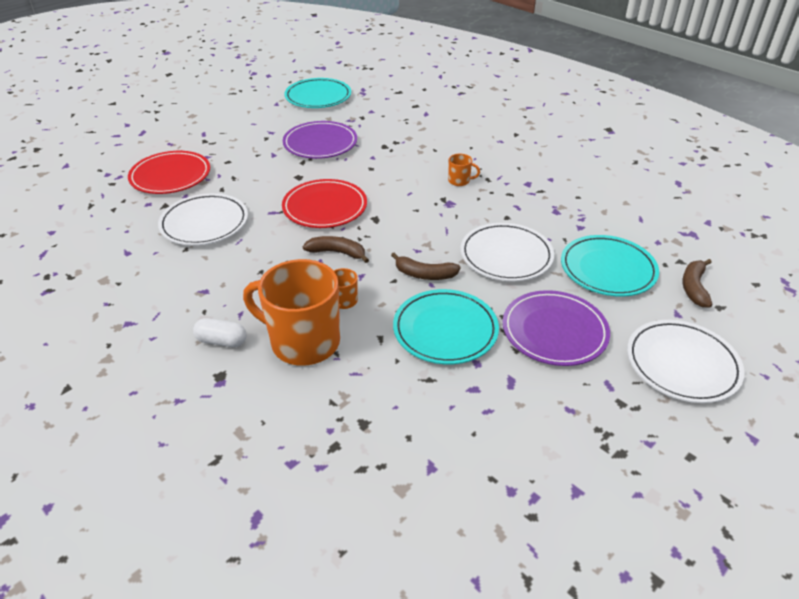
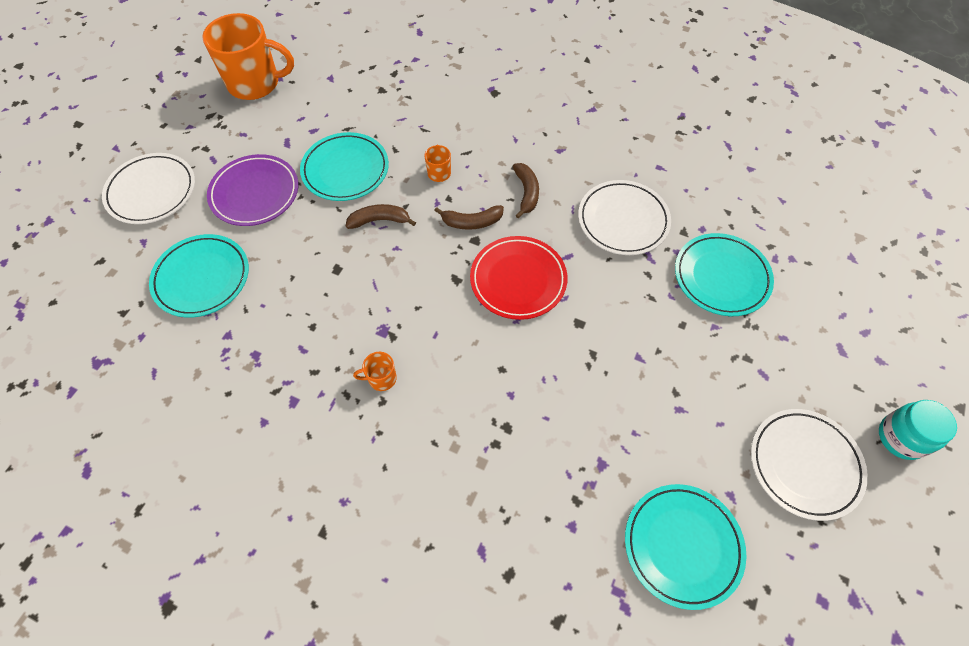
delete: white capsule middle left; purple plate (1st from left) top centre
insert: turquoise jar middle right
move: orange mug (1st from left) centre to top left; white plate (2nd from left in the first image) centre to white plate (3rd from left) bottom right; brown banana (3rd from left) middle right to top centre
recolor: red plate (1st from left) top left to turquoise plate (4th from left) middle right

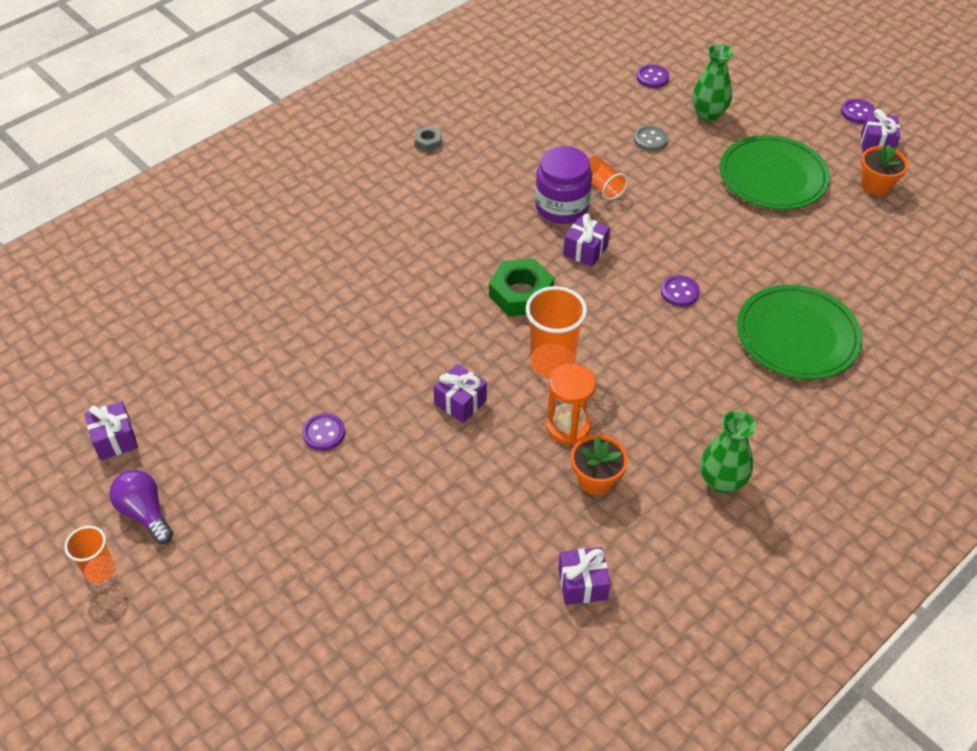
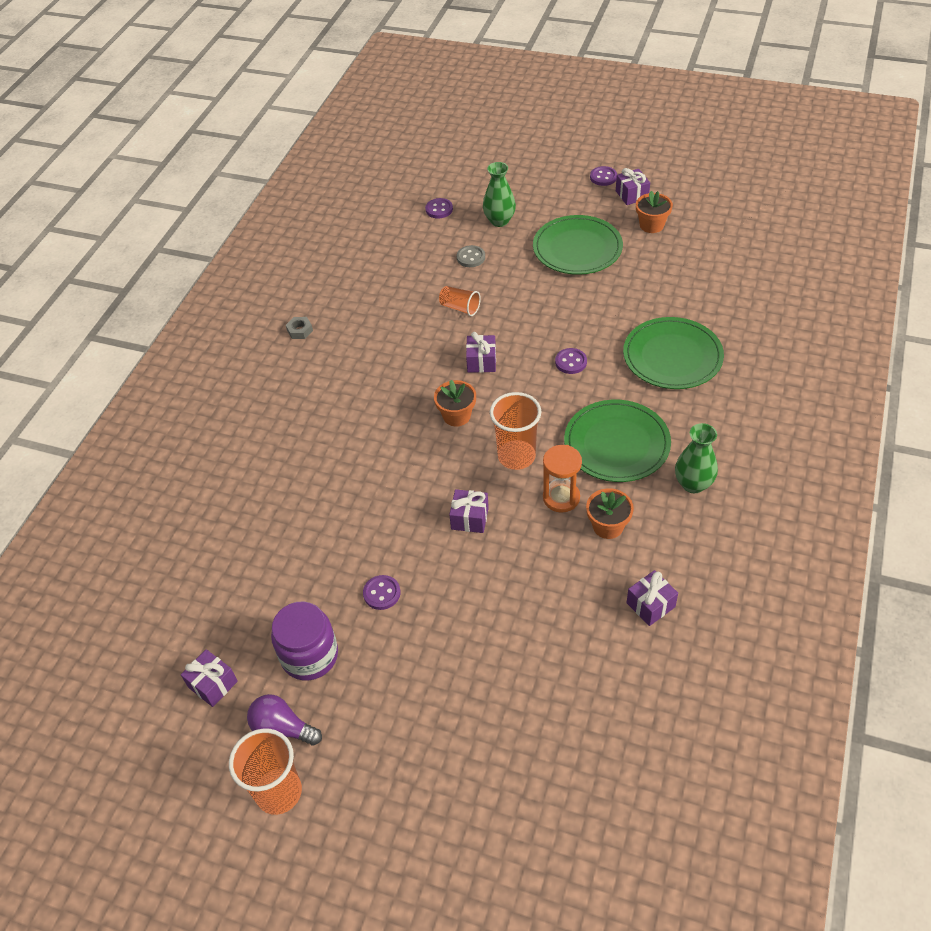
insert: green plate (2nd from left) centre
move: purple jar top centre to bottom left
replace: green nut centre to orange flower pot (1st from left) centre
resize: orange cup (1st from left) bottom left = bottom left x1.70

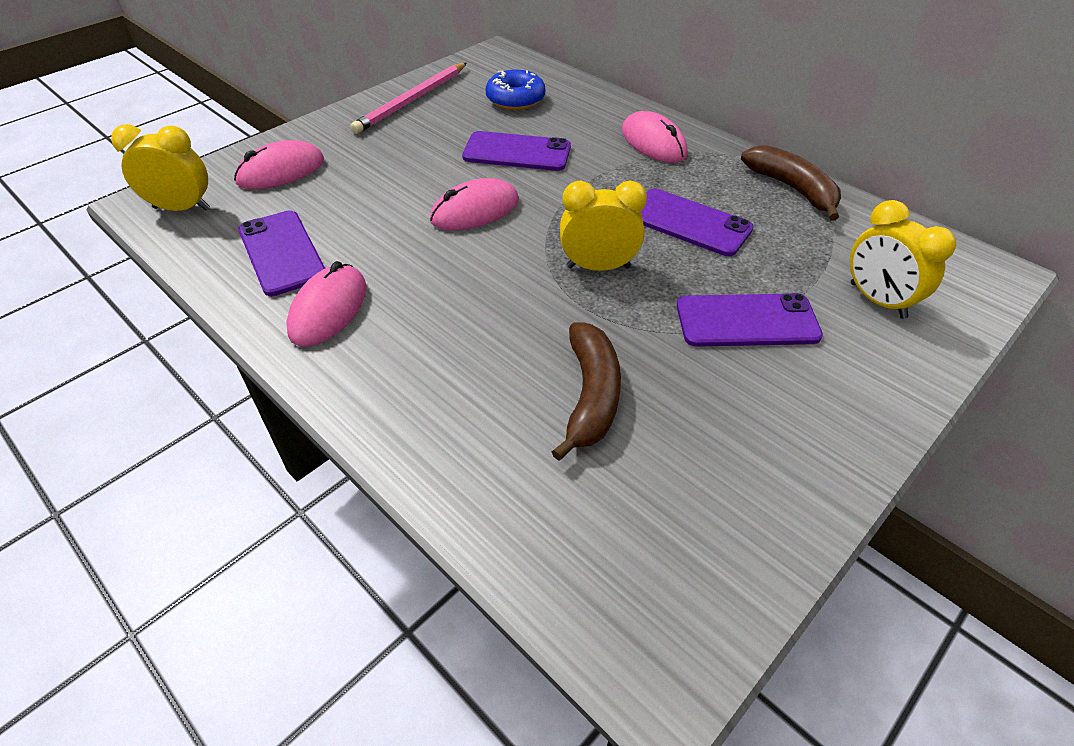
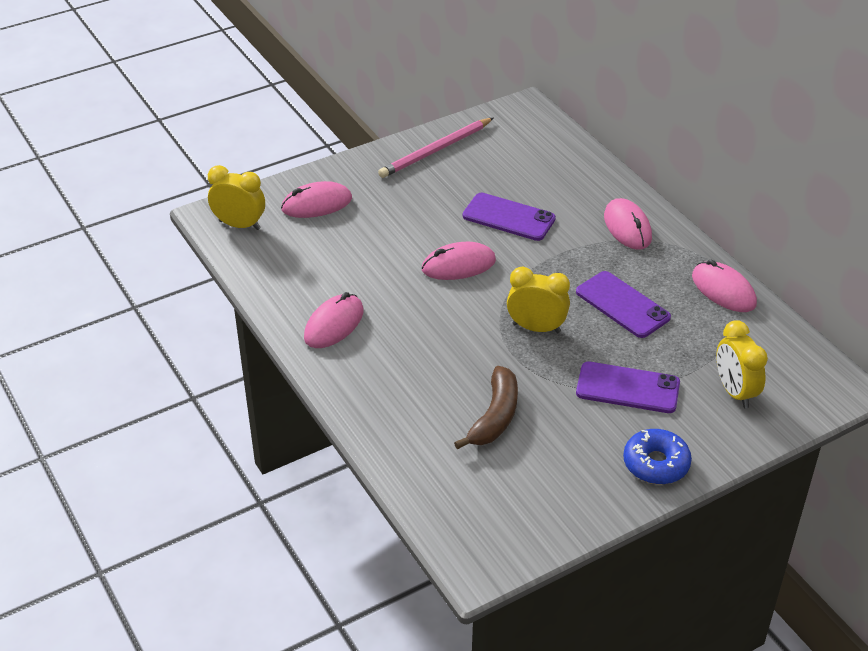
delete: purple phone (1st from left) middle left
move: blue donut top centre to bottom right
replace: brown banana (2nd from left) top right to pink mouse (5th from left) middle right

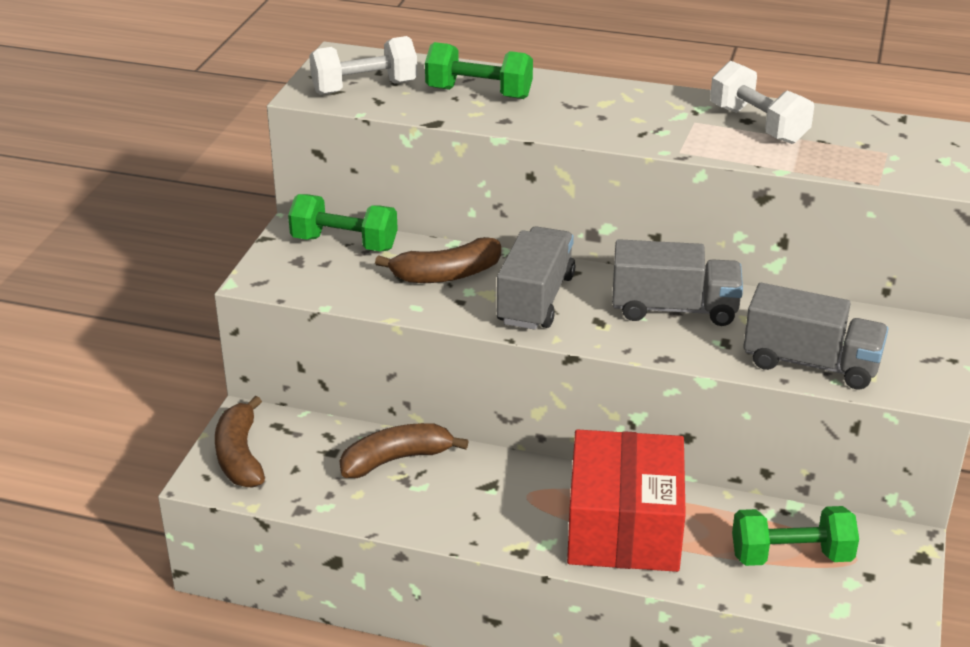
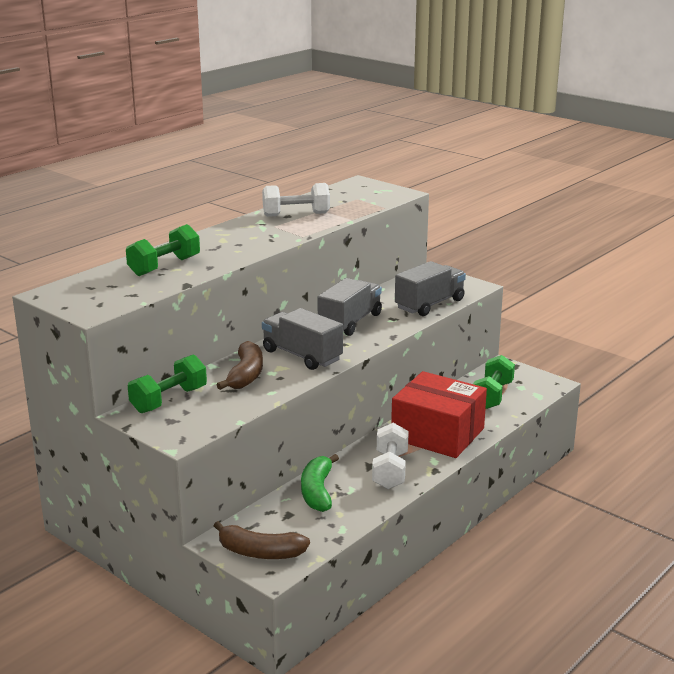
move: white dumbbell (1st from left in the first image) top centre to white dumbbell (2nd from left) bottom centre
recolor: brown banana (2nd from left) bottom centre to green banana bottom centre

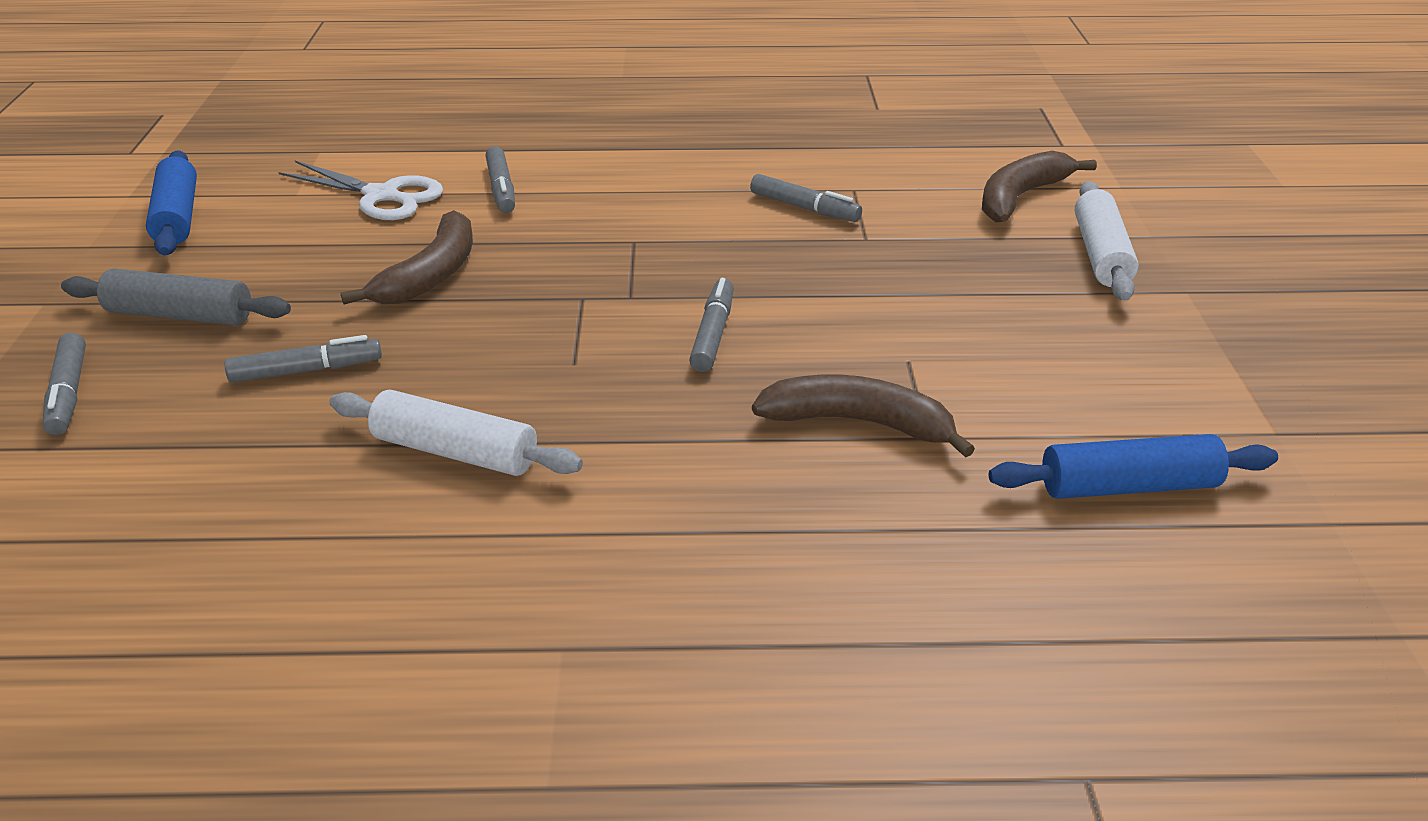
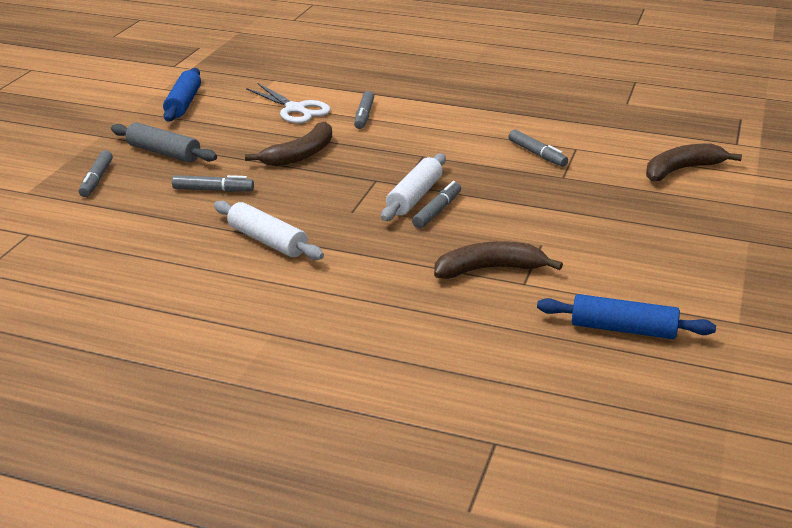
move: white rolling pin (2nd from left) top right to centre
rotate: brown banana (2nd from left) centre = centre 45 degrees counterclockwise

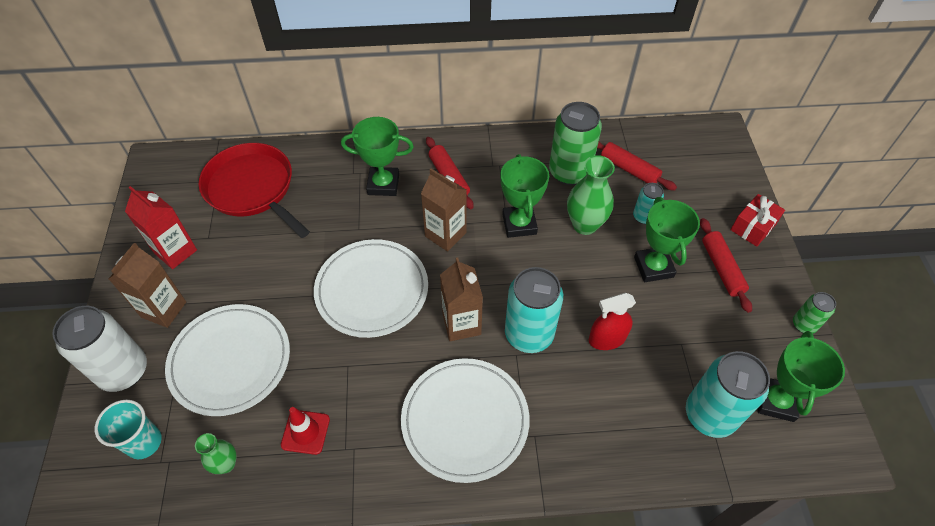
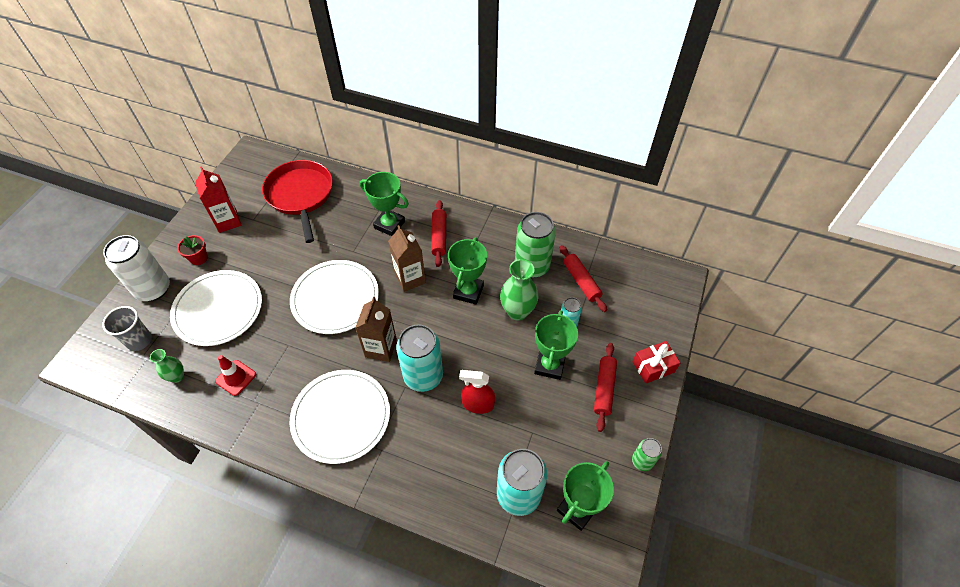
replace: brown carton (1st from left) middle left to red flower pot middle left
recolor: turquoise cup bottom left to grey cup middle left

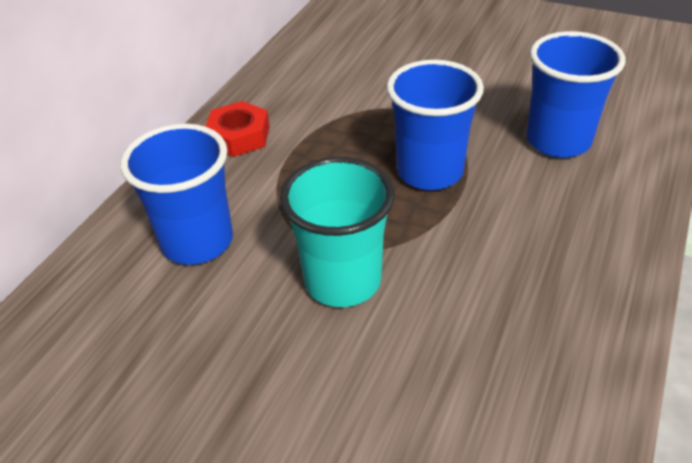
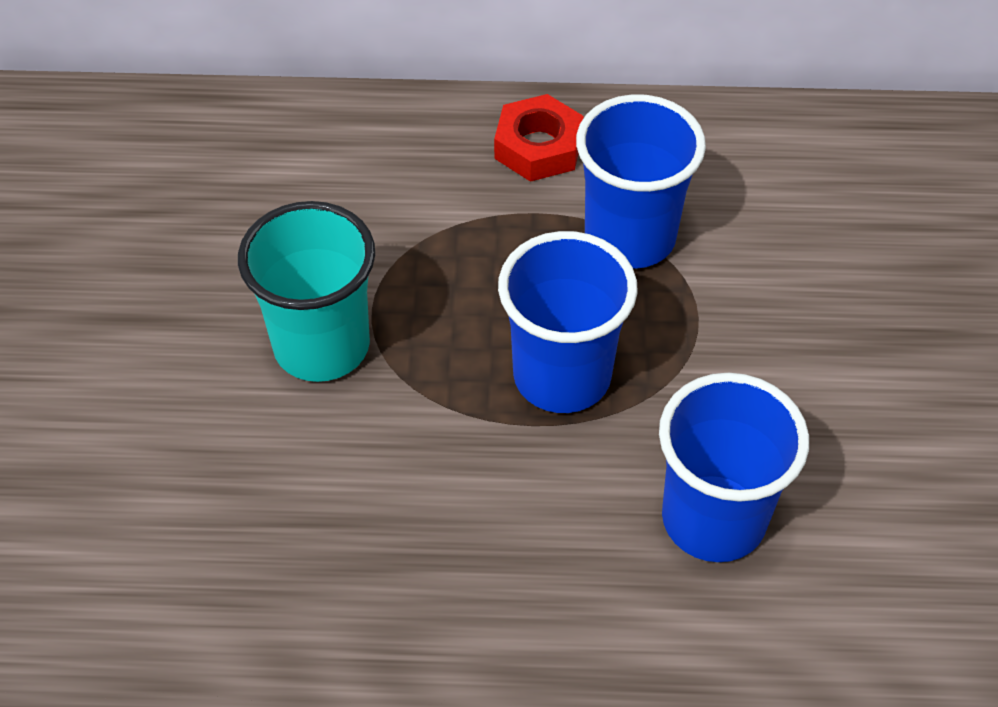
move: blue cup (1st from left in the first image) middle left to blue cup (2nd from left) top centre

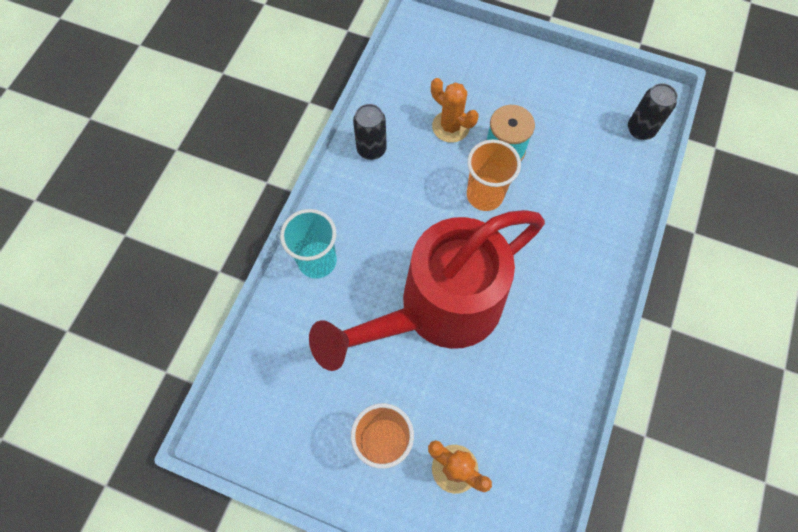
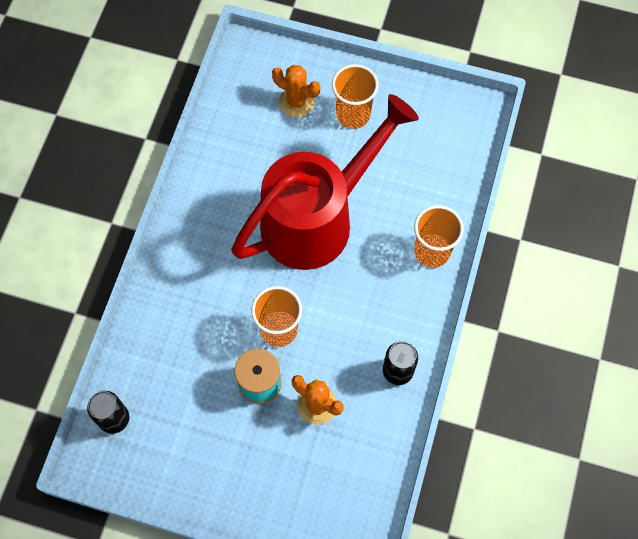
recolor: turquoise cup centre to orange cup (3rd from left) middle right

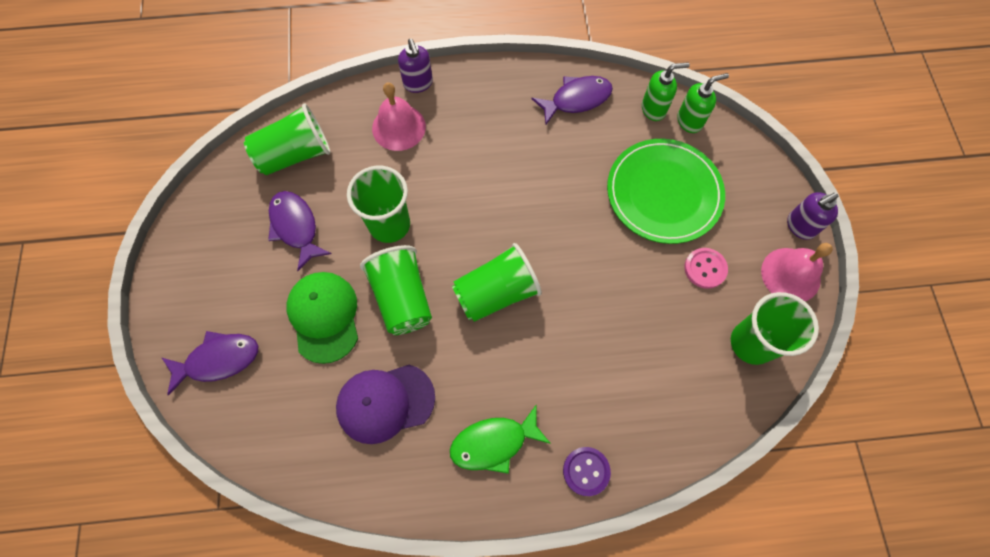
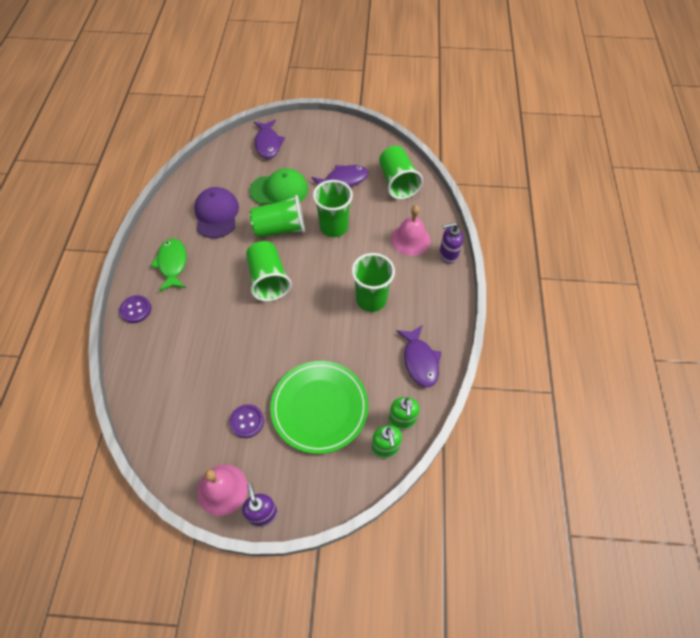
move: green cup (5th from left in the first image) middle right to green cup (4th from left) centre
recolor: pink button middle right to purple button (2nd from left) centre

